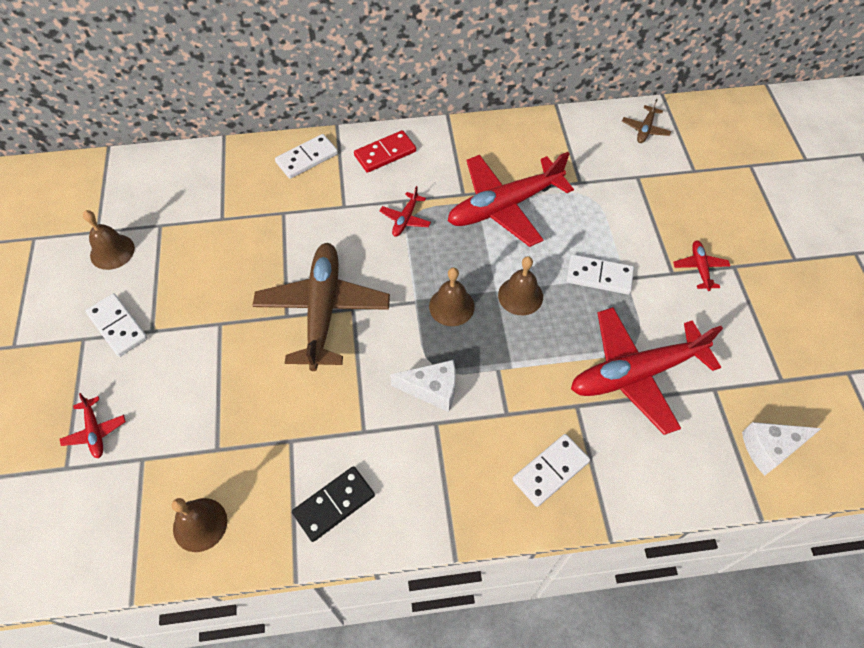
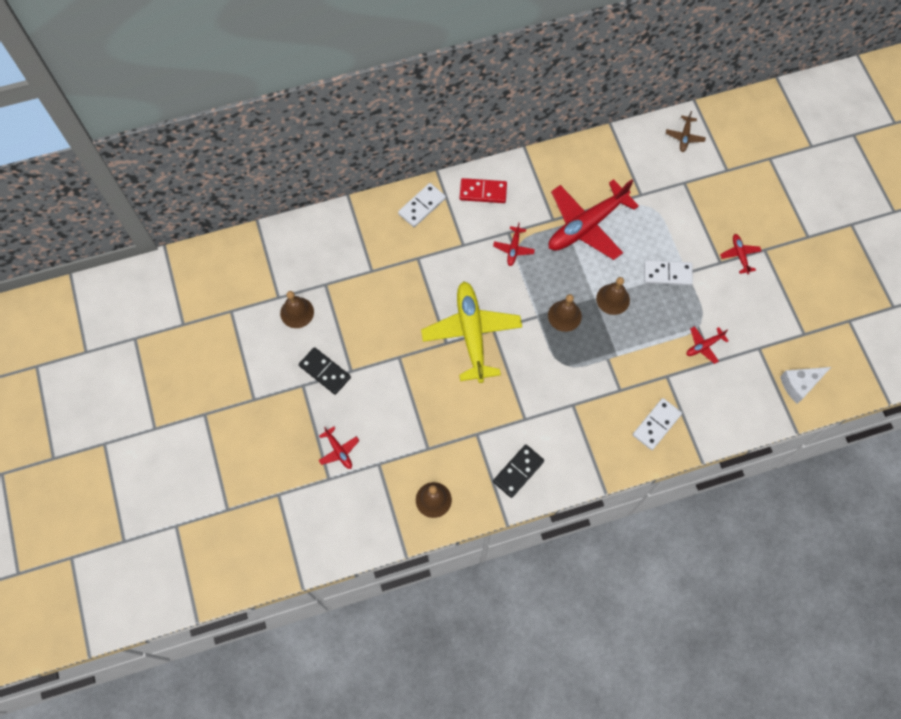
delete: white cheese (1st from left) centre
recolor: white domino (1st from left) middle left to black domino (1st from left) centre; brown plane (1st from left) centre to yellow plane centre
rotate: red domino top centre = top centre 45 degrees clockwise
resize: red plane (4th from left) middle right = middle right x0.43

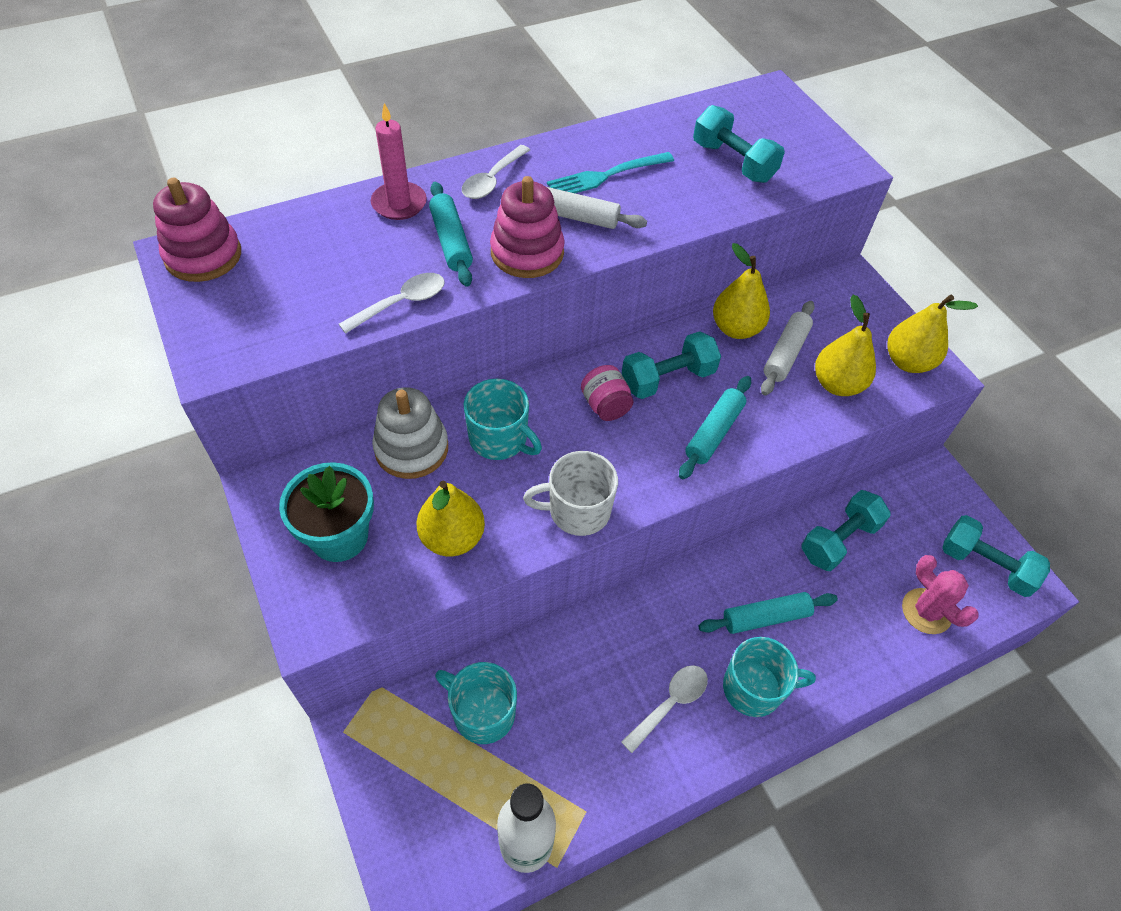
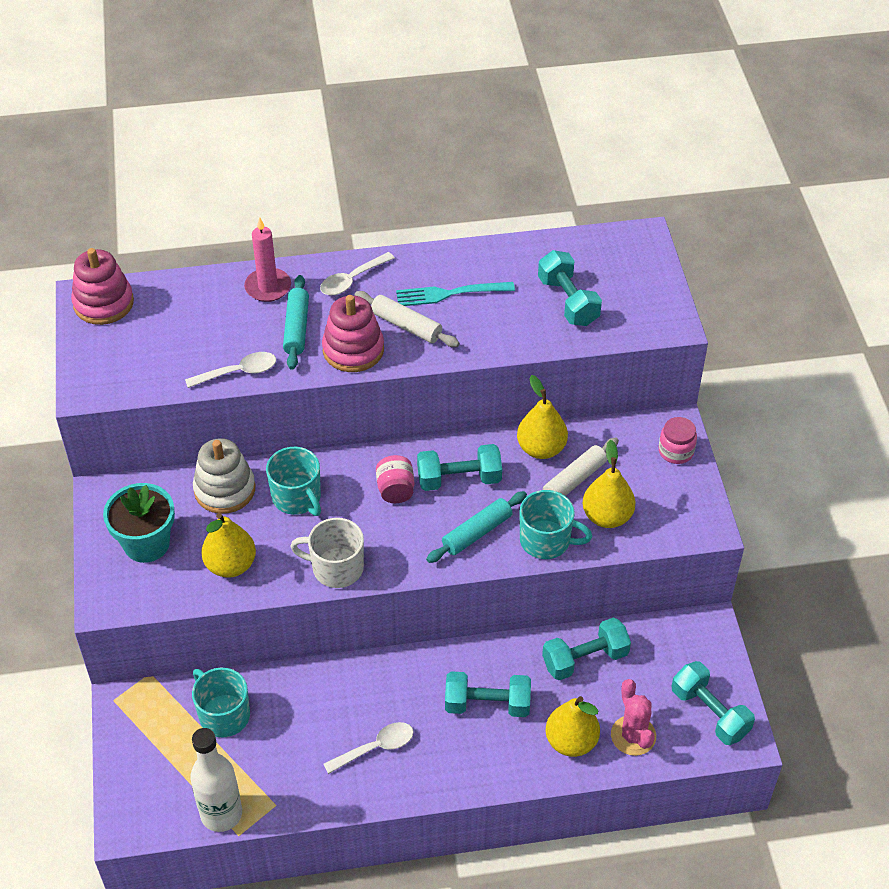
insert: pink jar (2nd from left) middle right
move: turquoise mug (3rd from left) bottom right to centre; yellow pear (4th from left in the first image) middle right to yellow pear (3rd from left) bottom centre
replace: turquoise rolling pin (3rd from left) bottom right to turquoise dumbbell (2nd from left) bottom centre

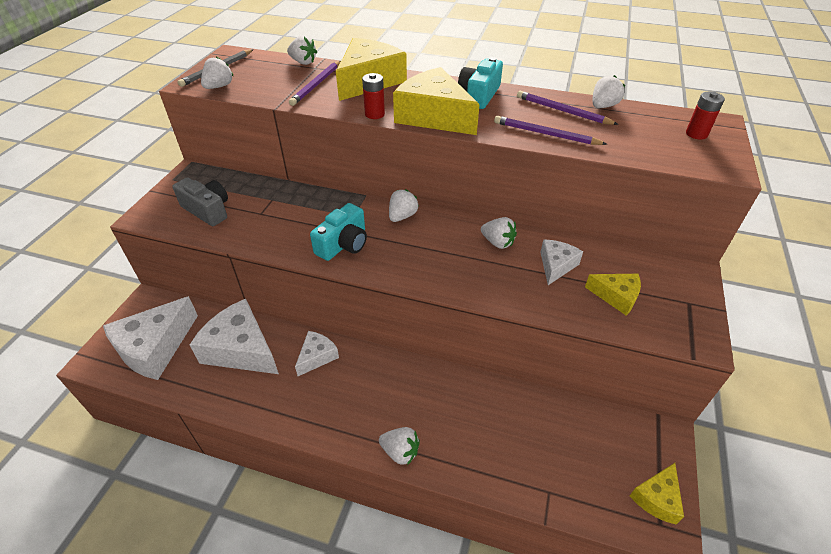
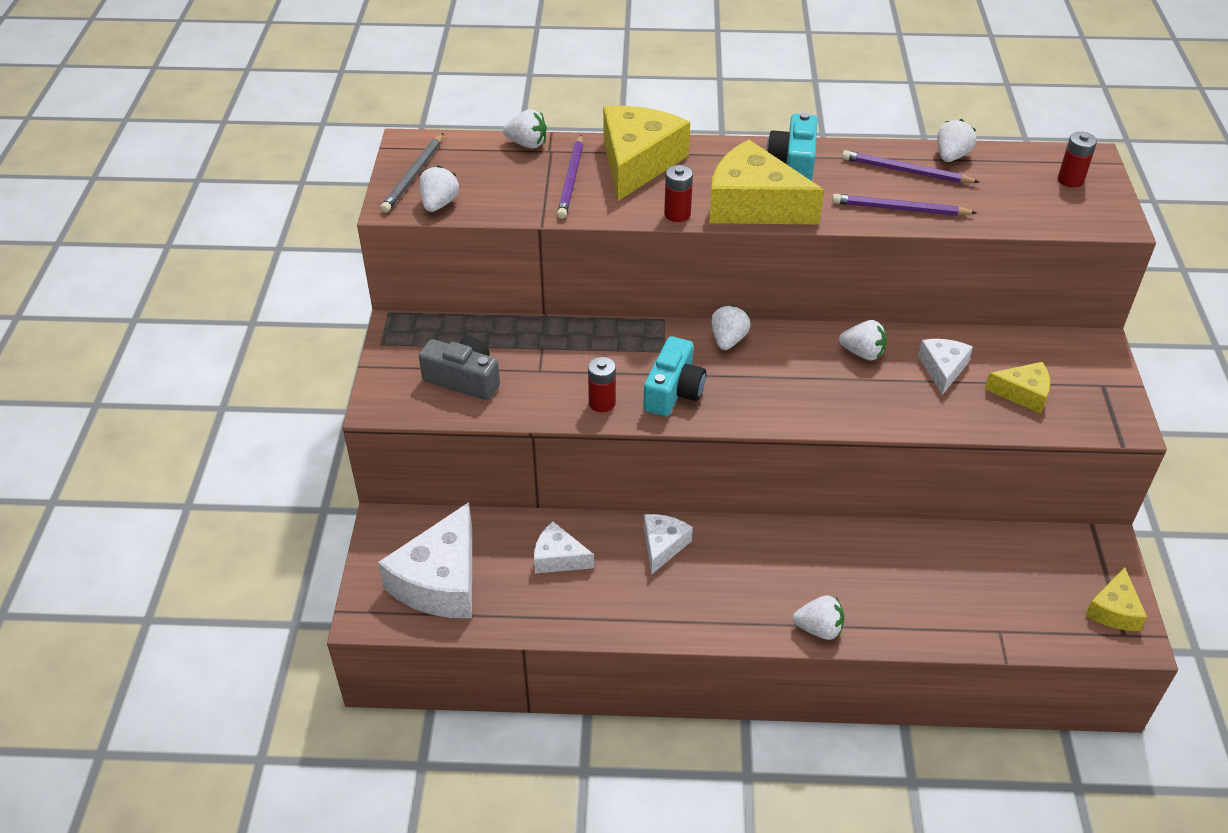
insert: red battery (1st from left) centre
resize: white cheese (2nd from left) middle left = centre x0.53

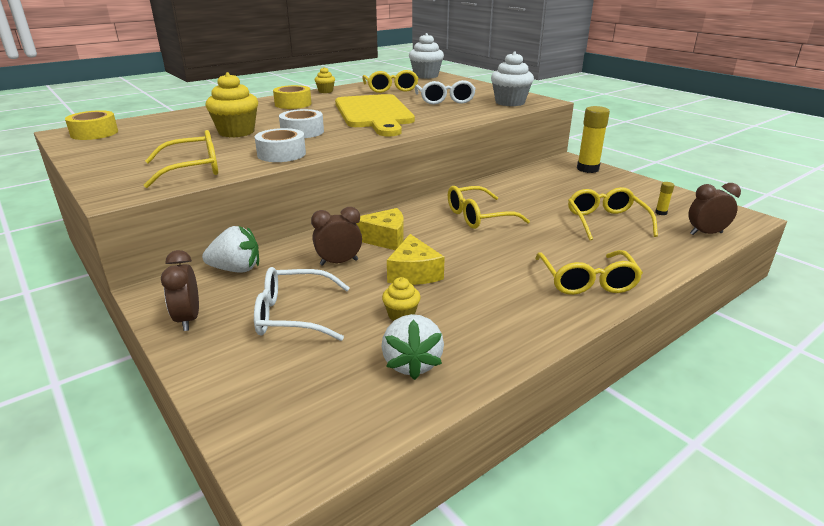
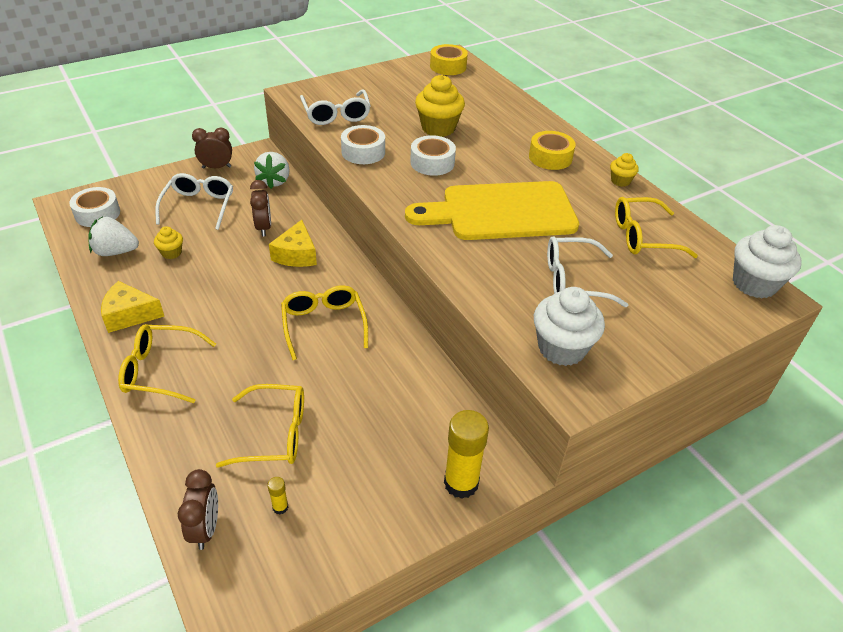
insert: white tape (1st from left) top left
move: yellow cheese (2nd from left in the first image) centre to yellow cheese (1st from left) middle left
recolor: yellow glasses (1st from left) top left to white glasses (2nd from left) top centre

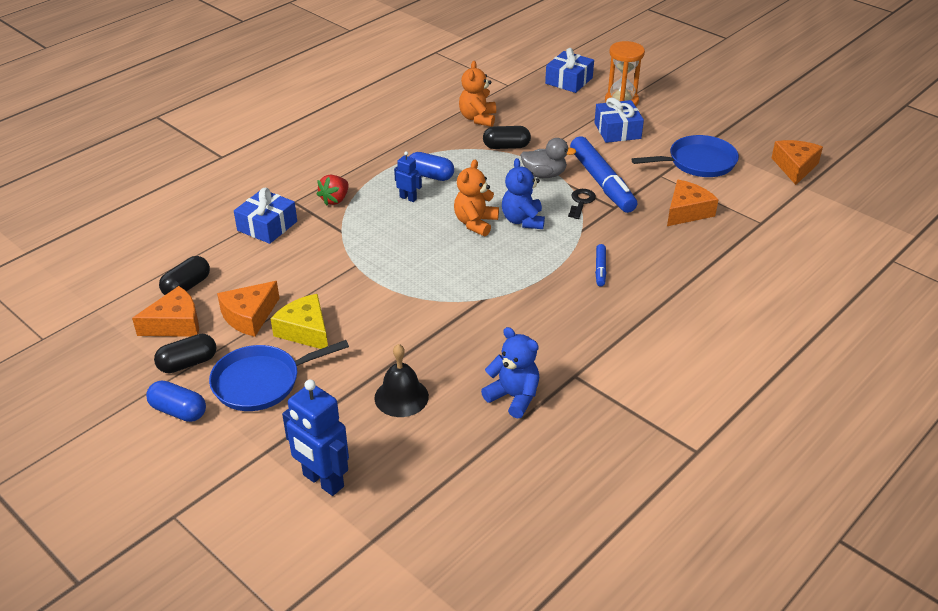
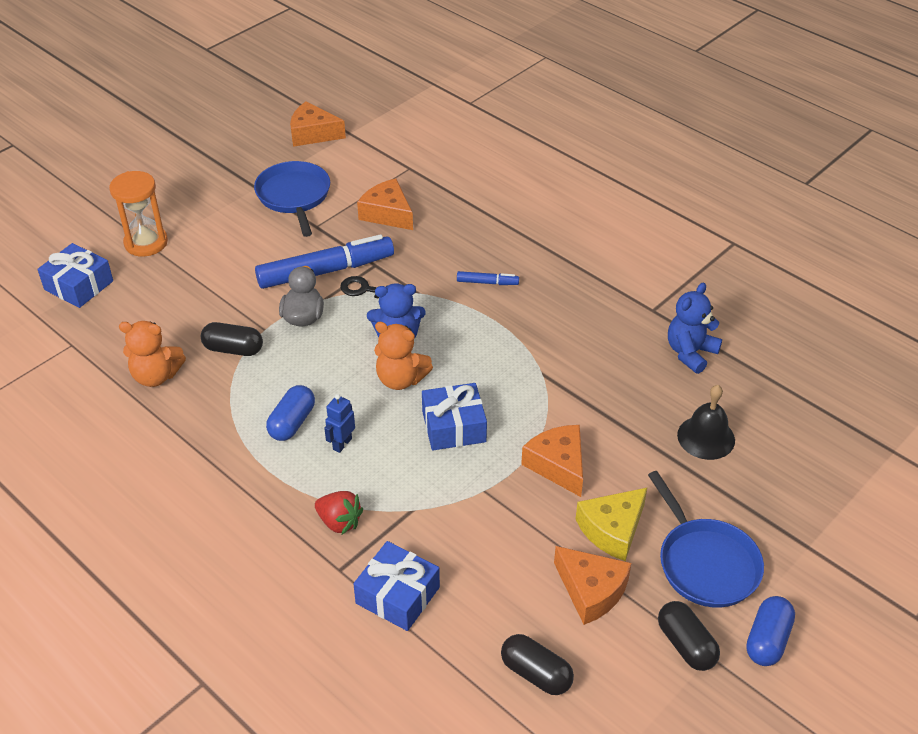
delete: blue robot (1st from left) bottom centre
move: orange cheese (1st from left in the first image) middle left to orange cheese (3rd from left) centre; blue gift (3rd from left) top centre to centre
rotate: black capsule (3rd from left in the first image) top centre = middle left 75 degrees counterclockwise

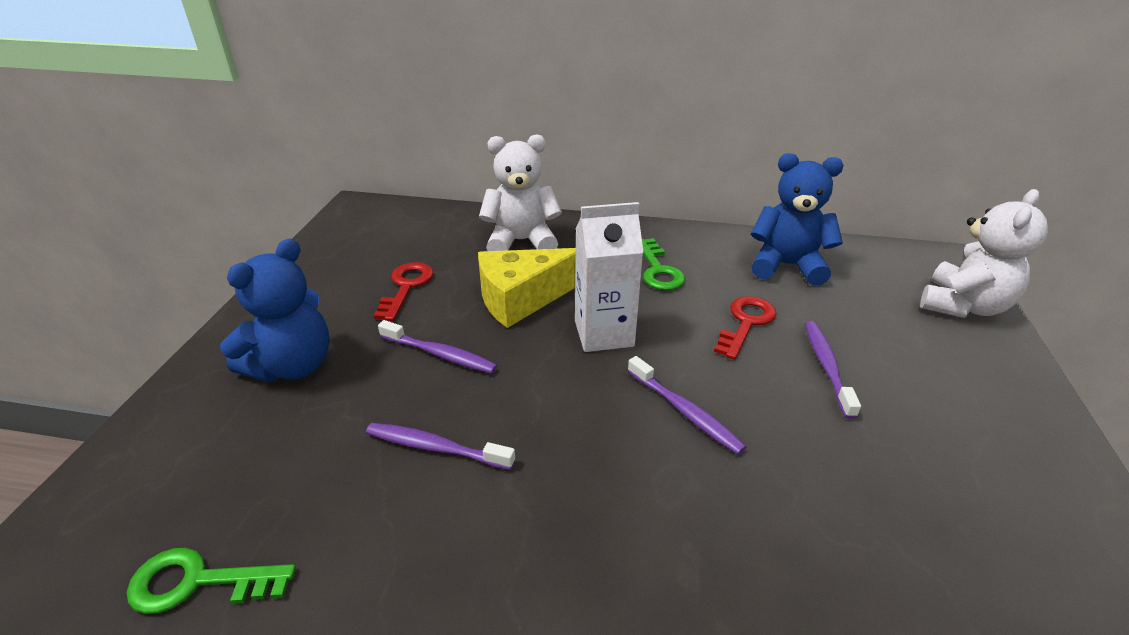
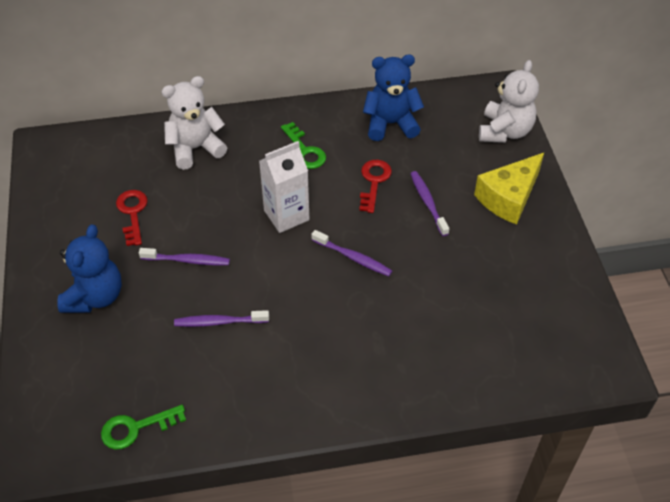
move: yellow cheese centre to middle right

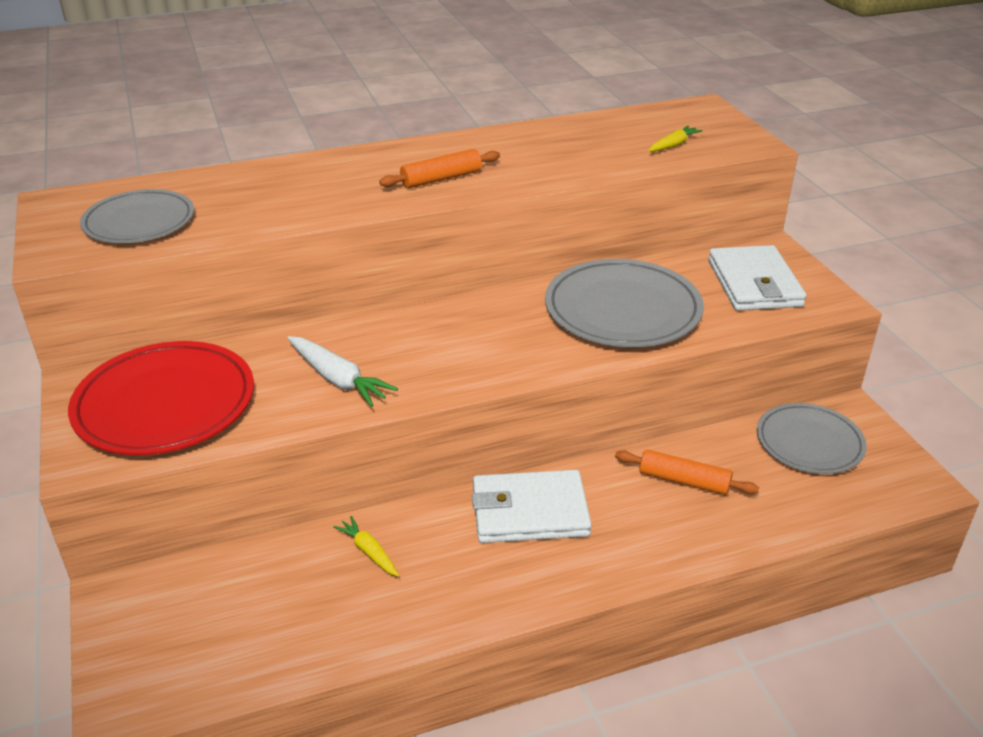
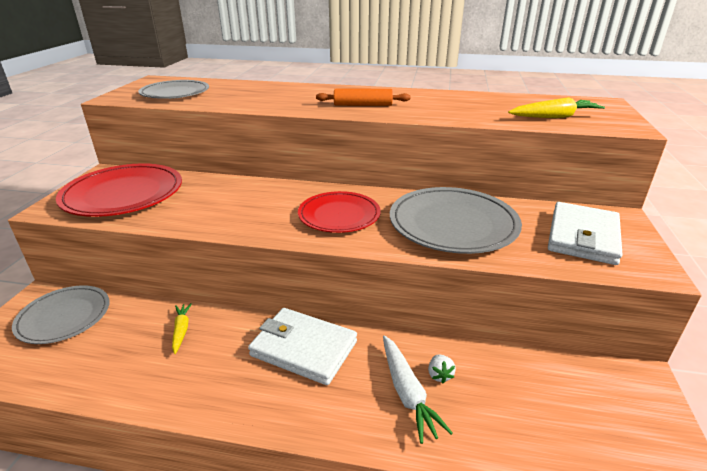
insert: red plate (2nd from left) centre
move: white carrot centre to bottom centre; grey plate (3rd from left in the first image) middle right to grey plate (1st from left) bottom left
replace: orange rolling pin (2nd from left) middle right to white strawberry bottom centre
resize: yellow carrot (2nd from left) top right = top right x1.62

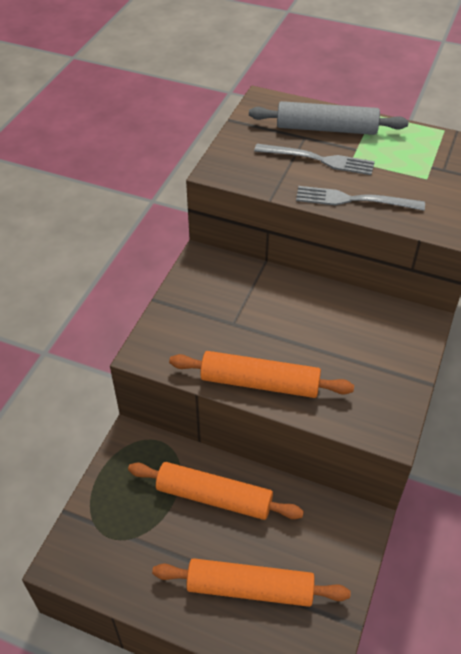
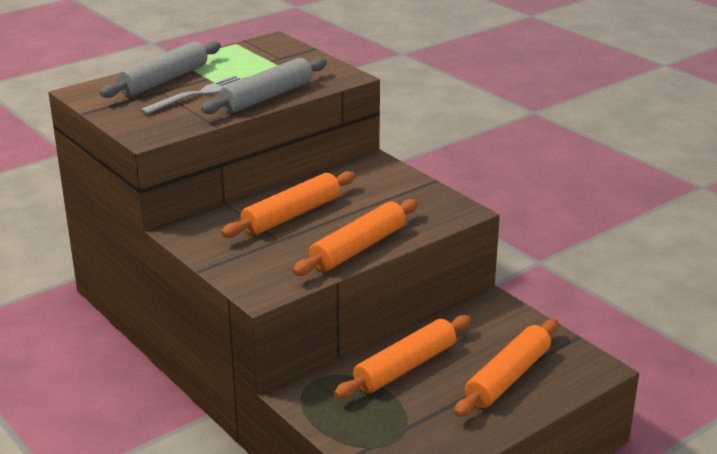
insert: orange rolling pin (1st from left) centre
replace: grey fork (2nd from left) top right to grey rolling pin (2nd from left) top centre

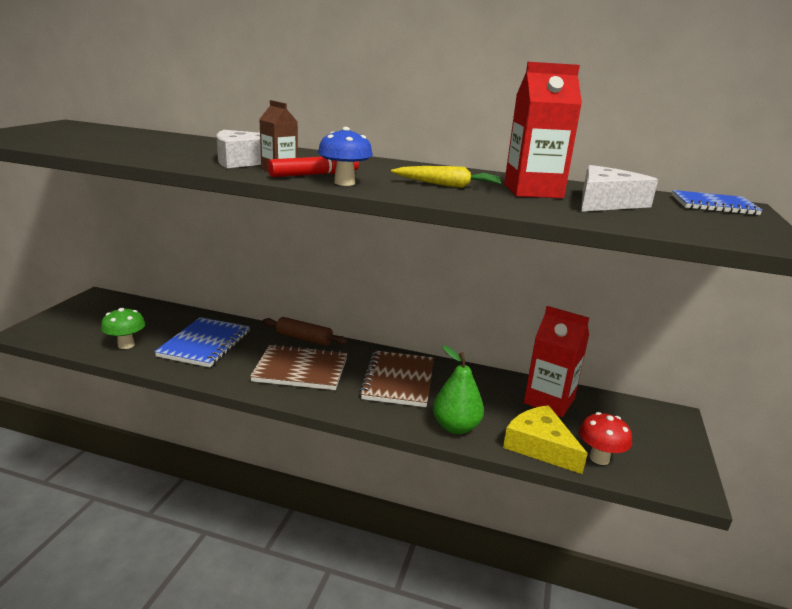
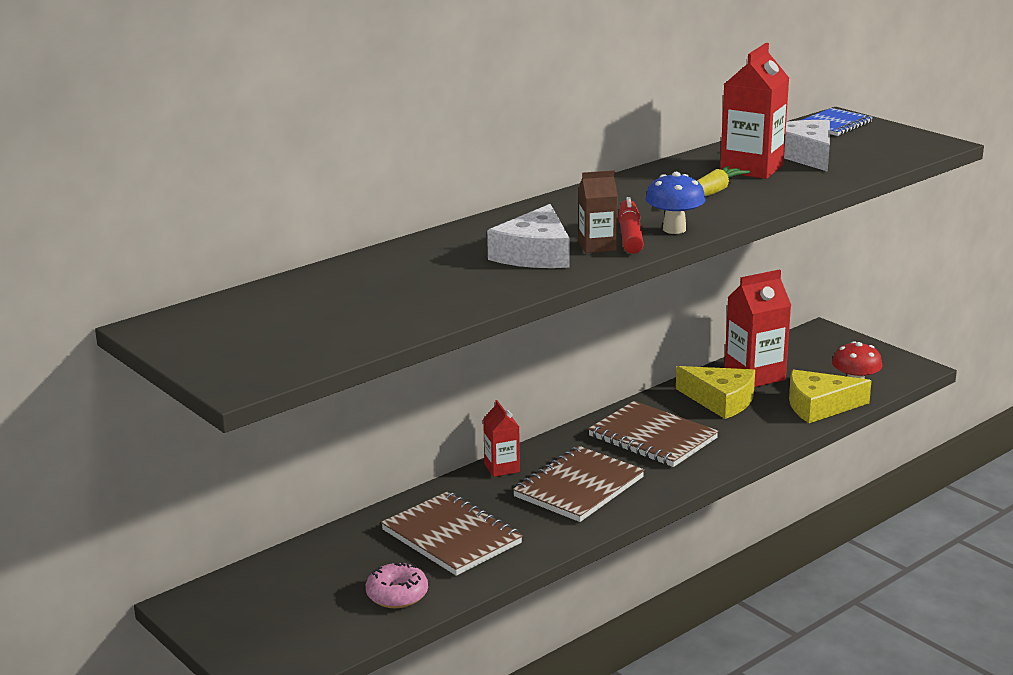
delete: green pear centre
insert: yellow cheese (1st from left) middle right
replace: green mushroom middle left to pink donut bottom centre; brown rolling pin centre to red carton (1st from left) centre
recolor: blue notebook (1st from left) middle left to brown notebook (1st from left) bottom centre

